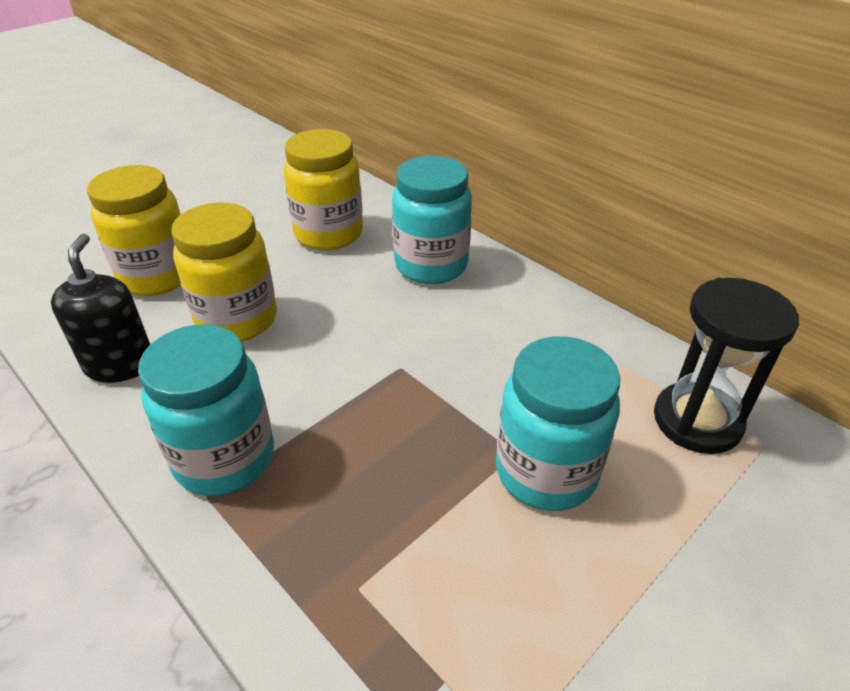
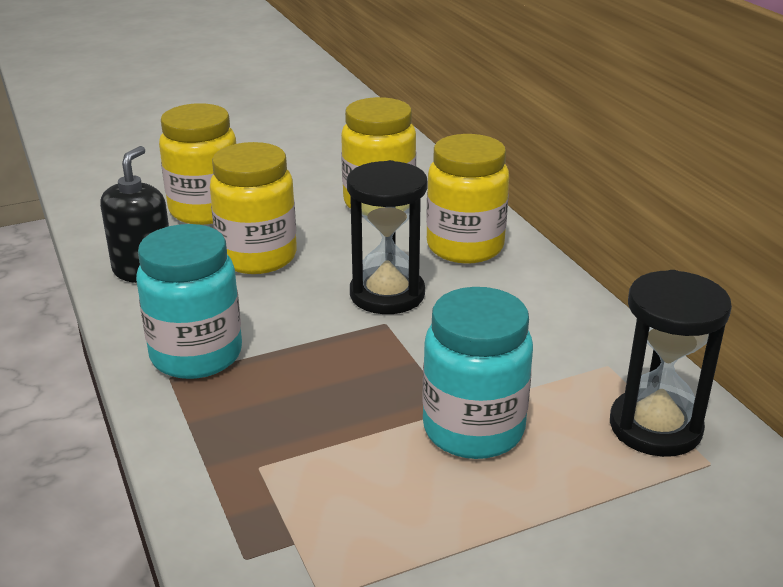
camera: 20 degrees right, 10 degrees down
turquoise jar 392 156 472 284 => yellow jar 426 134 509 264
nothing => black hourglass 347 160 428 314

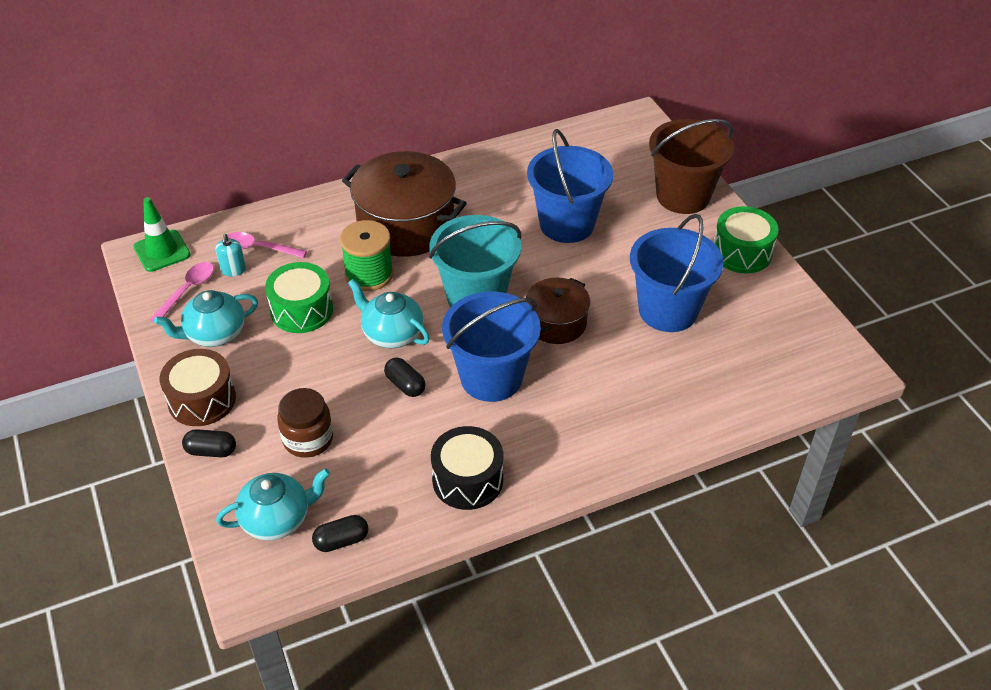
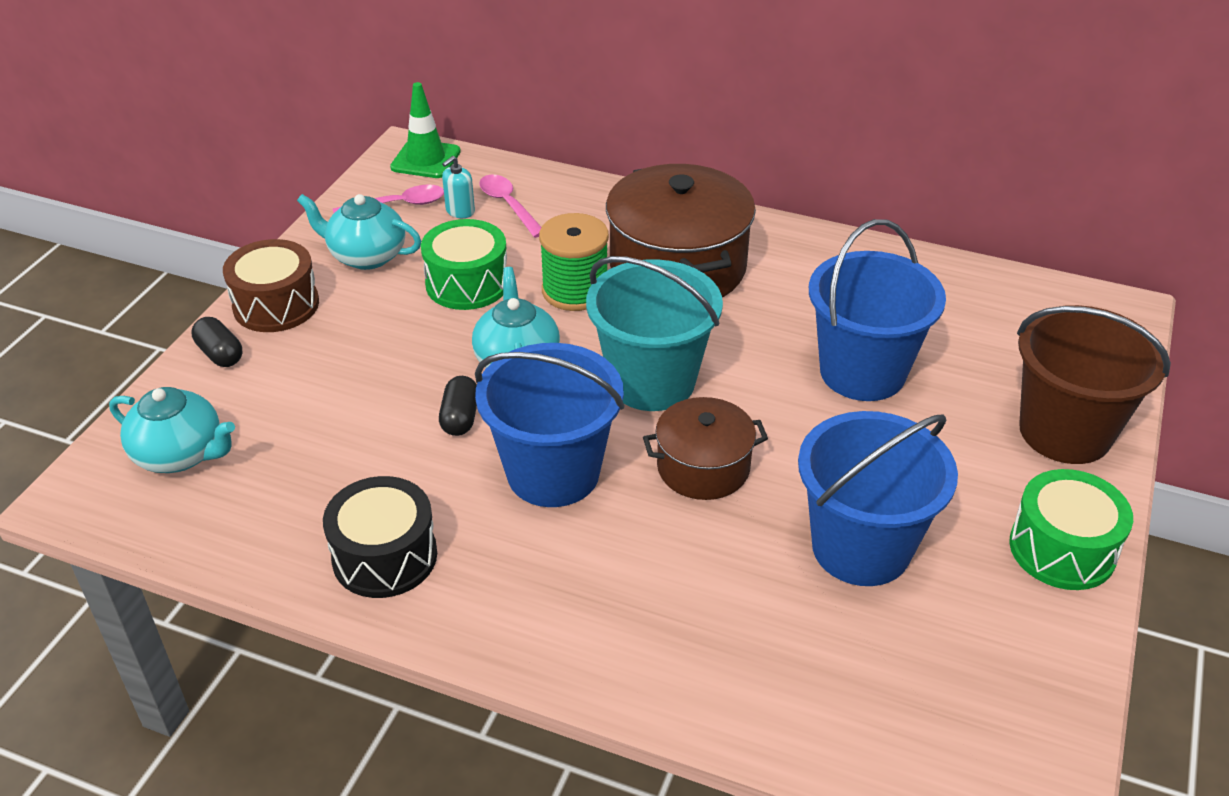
camera: 45 degrees right, 5 degrees down
brown jar 277 388 333 458 => nothing
black capsule 312 515 368 552 => nothing

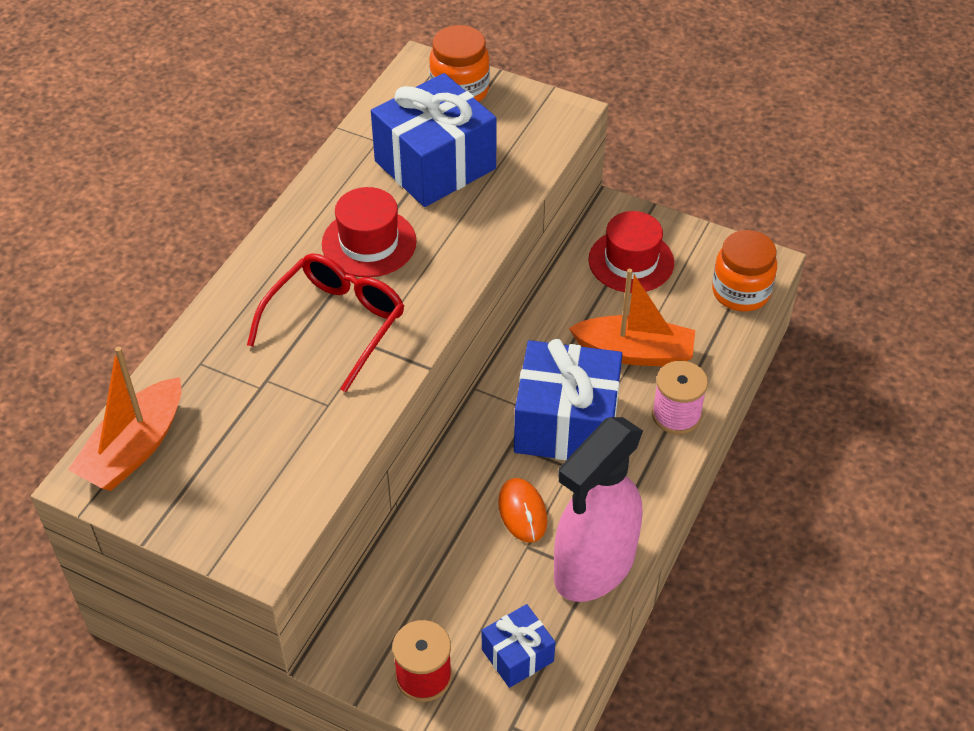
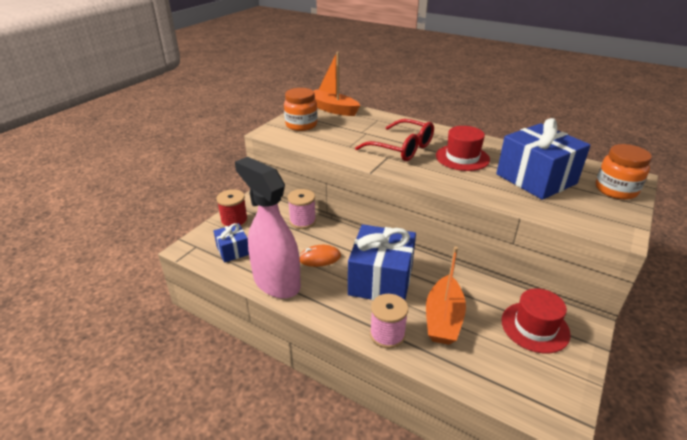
camera: 95 degrees right, 15 degrees down
orange jar 712 230 777 312 => orange jar 284 88 317 131, moved
nothing => pink spool 288 189 316 229

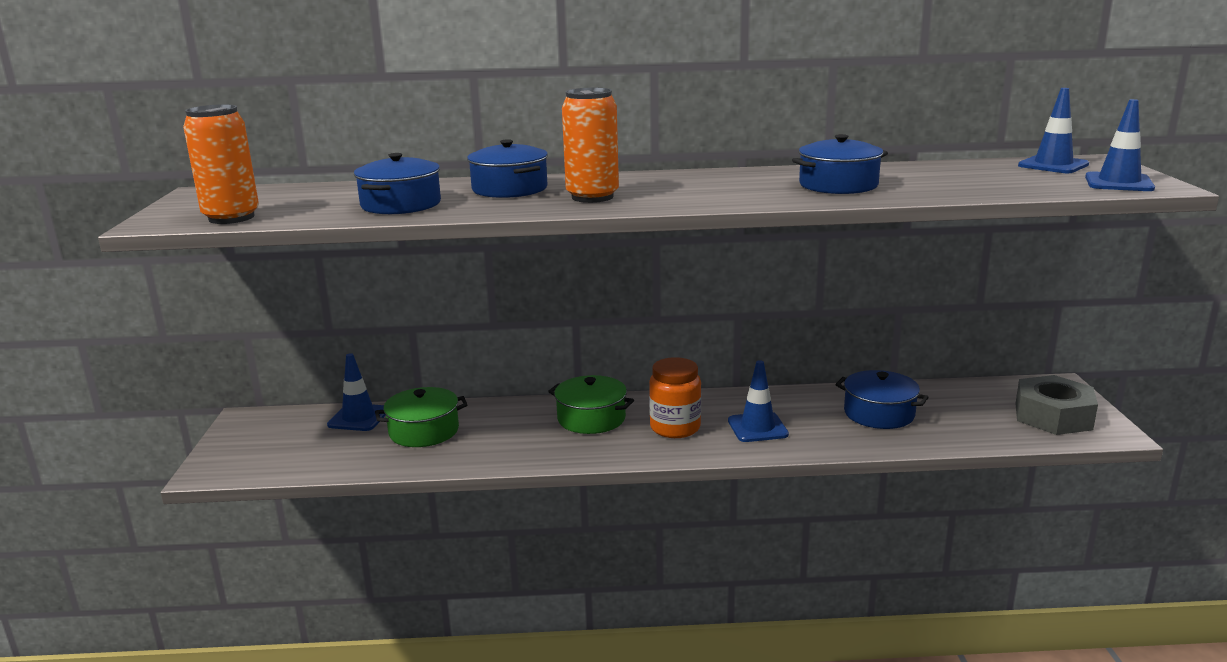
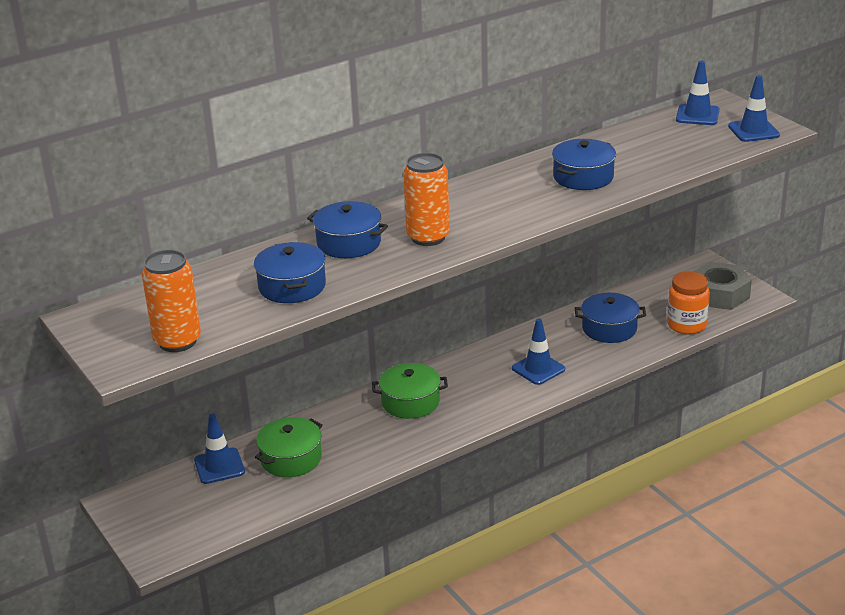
camera: 30 degrees left, 10 degrees up
orange jar 649 357 701 438 => orange jar 667 271 710 335, moved

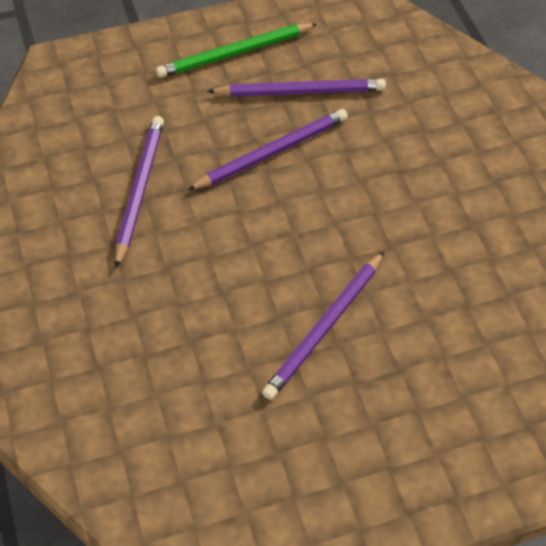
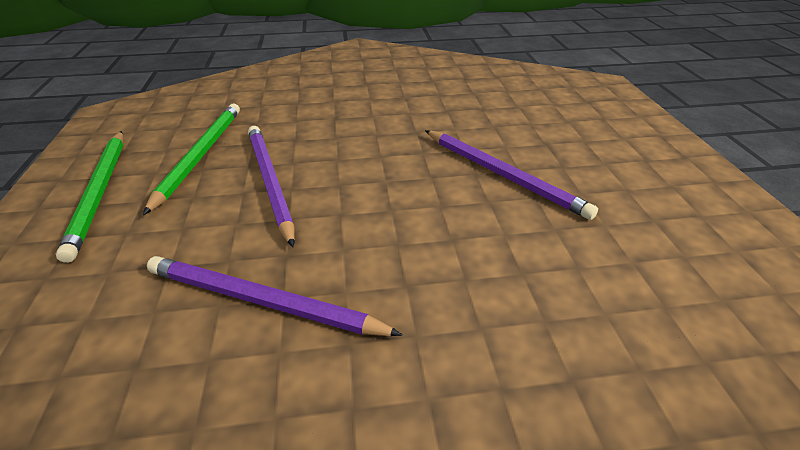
camera: 80 degrees left, 15 degrees down
purple pencil 207 79 386 97 => green pencil 143 103 240 215

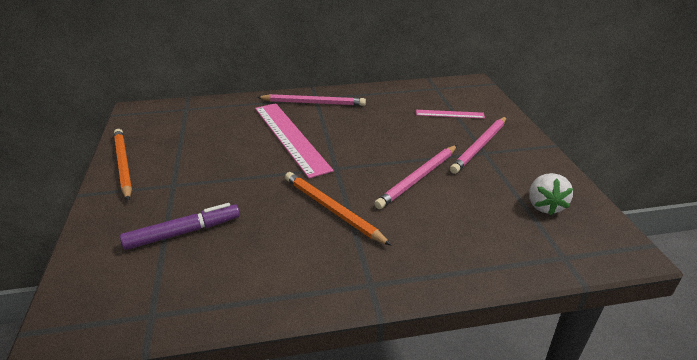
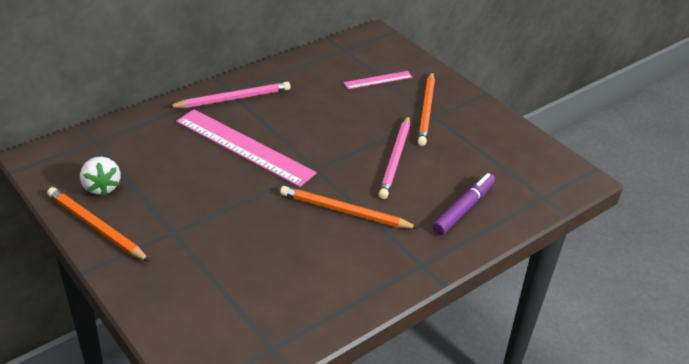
camera: 30 degrees left, 5 degrees up
purple marker 120 203 240 250 => purple marker 433 173 495 235, moved
pink pencil 450 117 506 174 => orange pencil 418 72 435 146
white strawberry 529 173 573 215 => white strawberry 80 157 121 196, moved

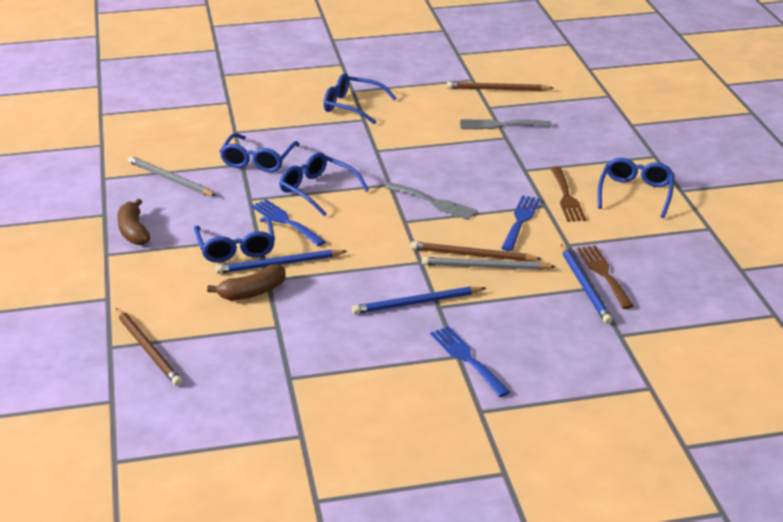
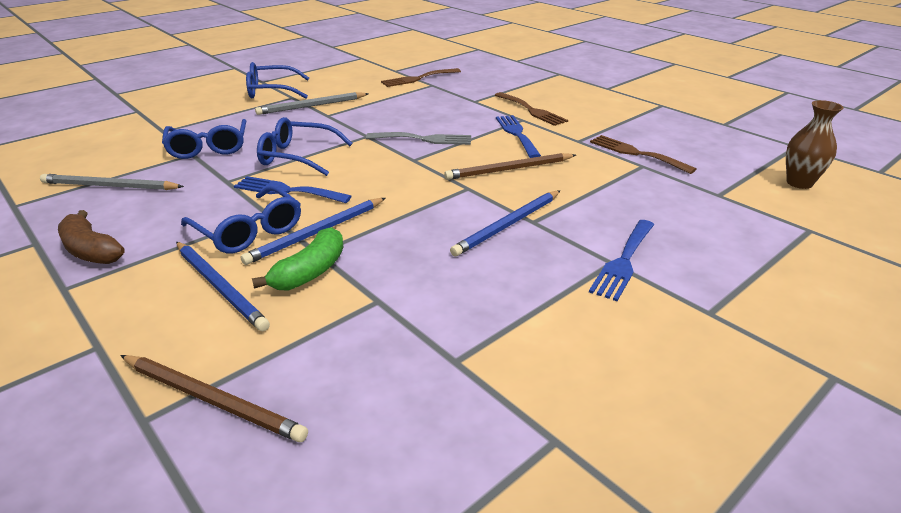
camera: 30 degrees left, 0 degrees up
brown banana 207 264 286 301 => green banana 252 227 344 291
grey pencil 422 257 556 270 => grey pencil 255 92 369 115, moved
blue fork 430 326 510 397 => blue fork 589 220 654 301, 90 degrees counterclockwise
brown pencil 447 82 554 91 => nothing
grey fork 460 119 552 129 => brown fork 381 68 461 87
blue pencil 561 244 612 324 => blue pencil 176 242 270 331, moved
blue glasses 597 158 674 218 => nothing
nothing => brown vase 786 100 844 189

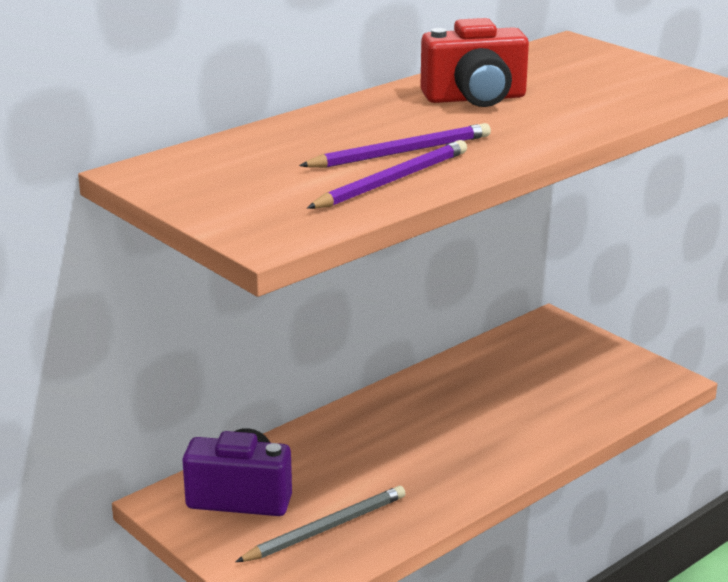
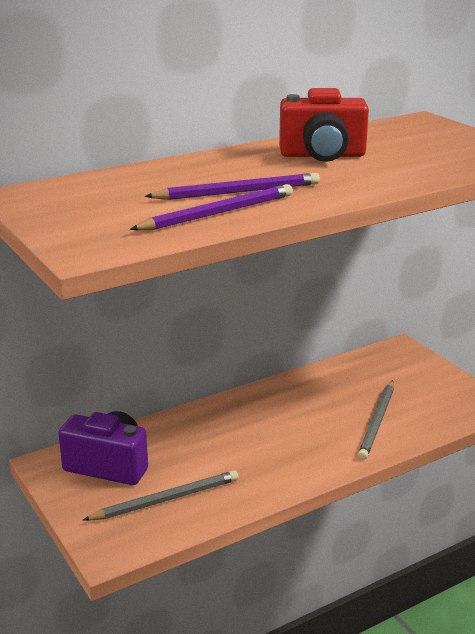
camera: 10 degrees right, 0 degrees up
nothing => grey pencil 358 380 394 460

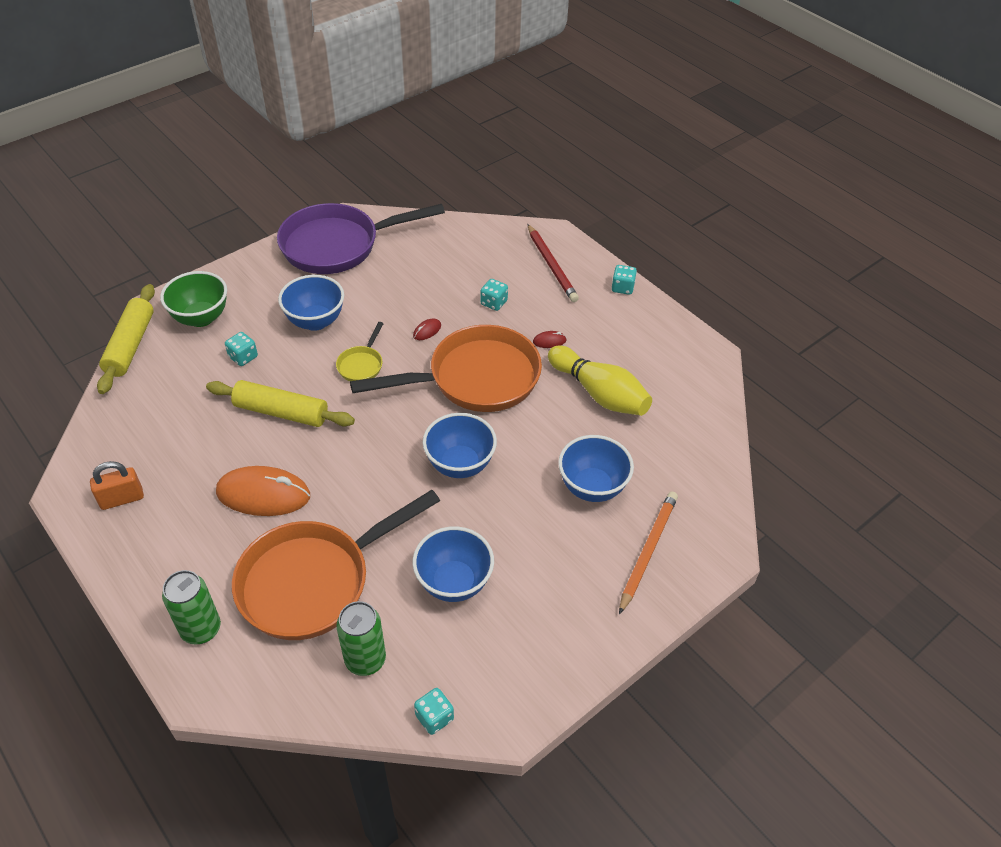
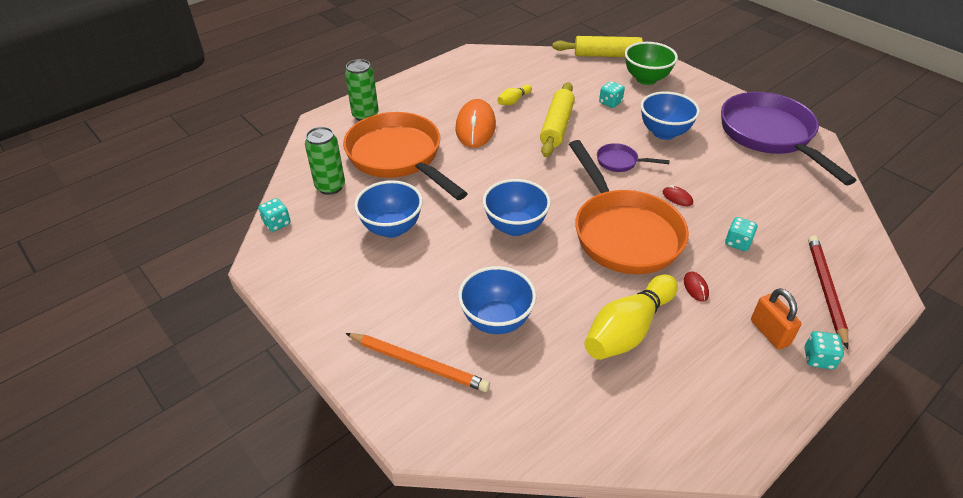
camera: 90 degrees right, 5 degrees down
orange padlock 90 461 144 510 => orange padlock 751 288 802 350, moved
yellow pan 336 322 384 381 => purple pan 597 143 670 172
red pencil 528 224 579 302 => red pencil 808 235 849 349, 120 degrees clockwise
nothing => yellow bowling pin 497 84 532 105

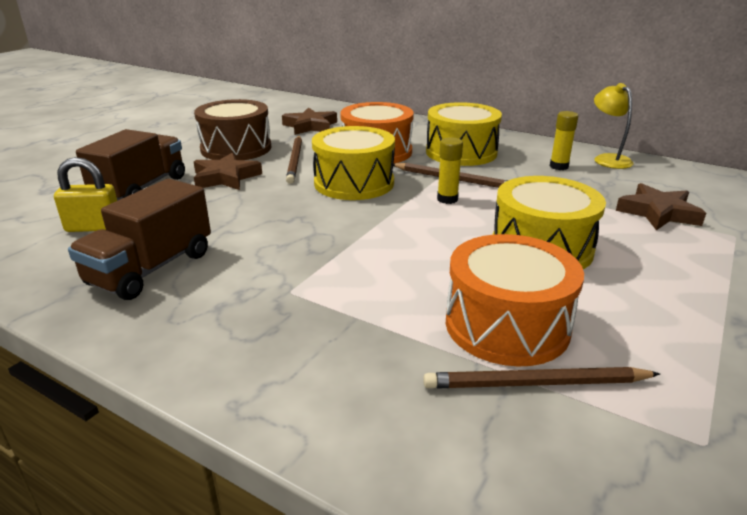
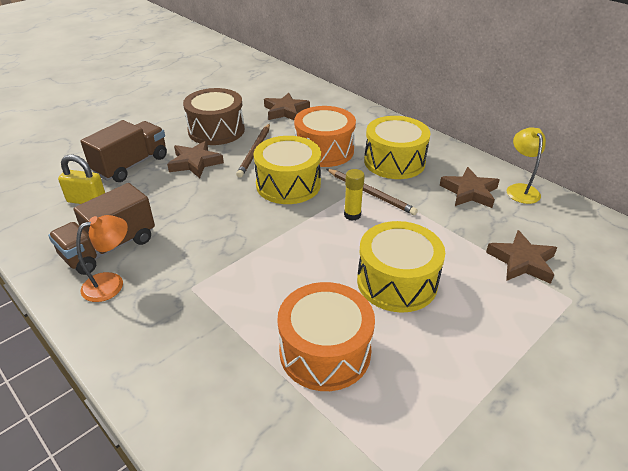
camera: 15 degrees right, 10 degrees up
brown pencil 423 367 660 389 => nothing
yellow glue stick 550 111 578 170 => brown star 440 167 500 208
nothing => orange lamp 76 215 128 302

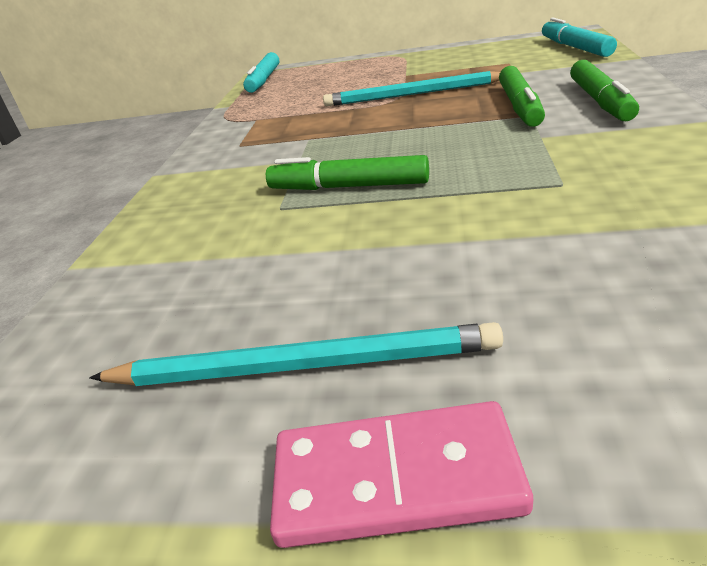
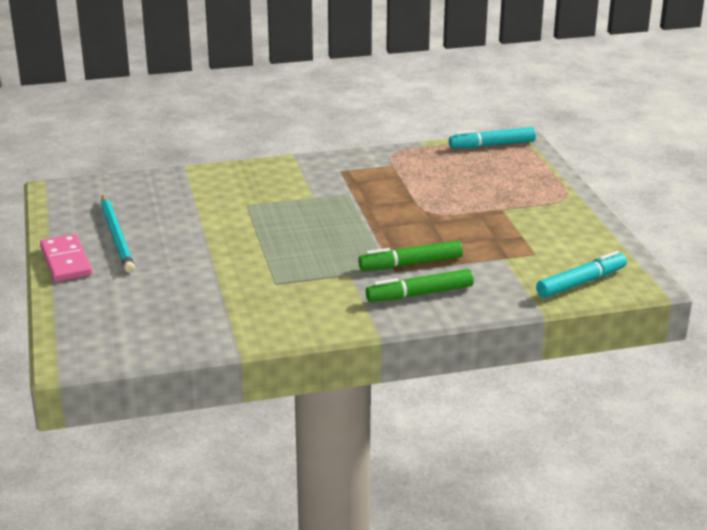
camera: 65 degrees right, 5 degrees down
green marker 266 155 429 190 => nothing
turquoise pencil 323 71 500 106 => nothing

